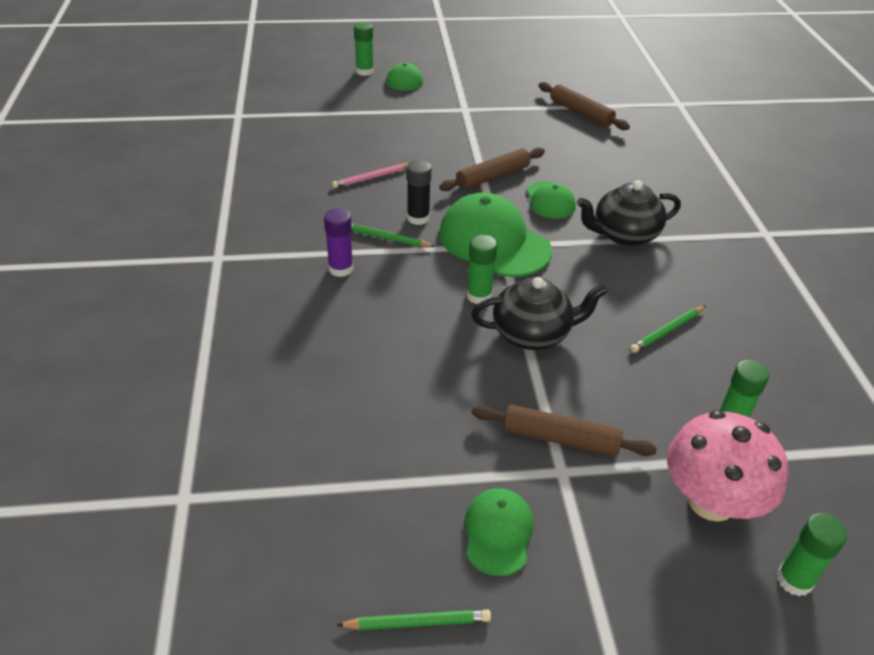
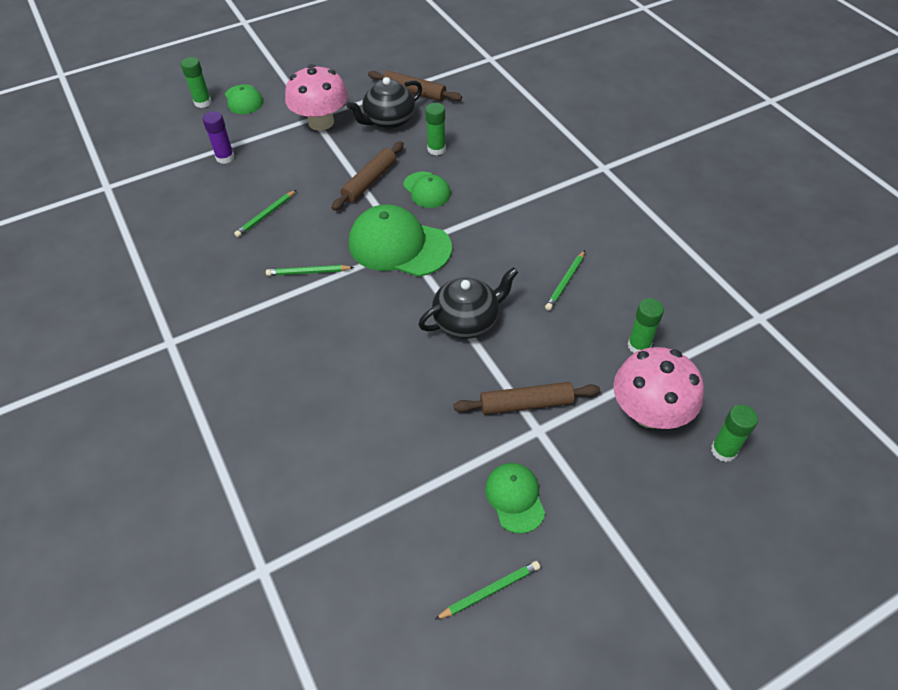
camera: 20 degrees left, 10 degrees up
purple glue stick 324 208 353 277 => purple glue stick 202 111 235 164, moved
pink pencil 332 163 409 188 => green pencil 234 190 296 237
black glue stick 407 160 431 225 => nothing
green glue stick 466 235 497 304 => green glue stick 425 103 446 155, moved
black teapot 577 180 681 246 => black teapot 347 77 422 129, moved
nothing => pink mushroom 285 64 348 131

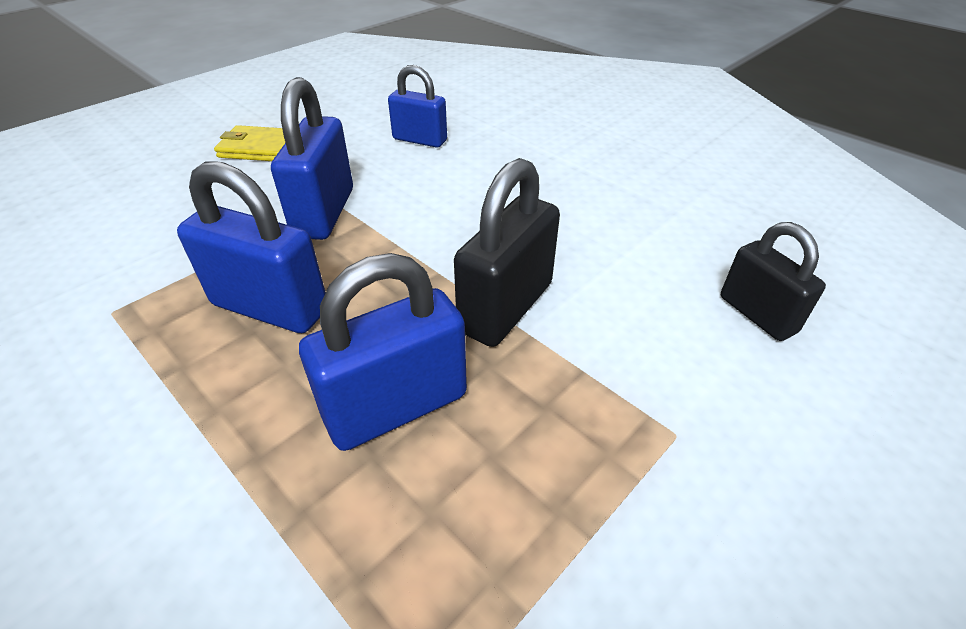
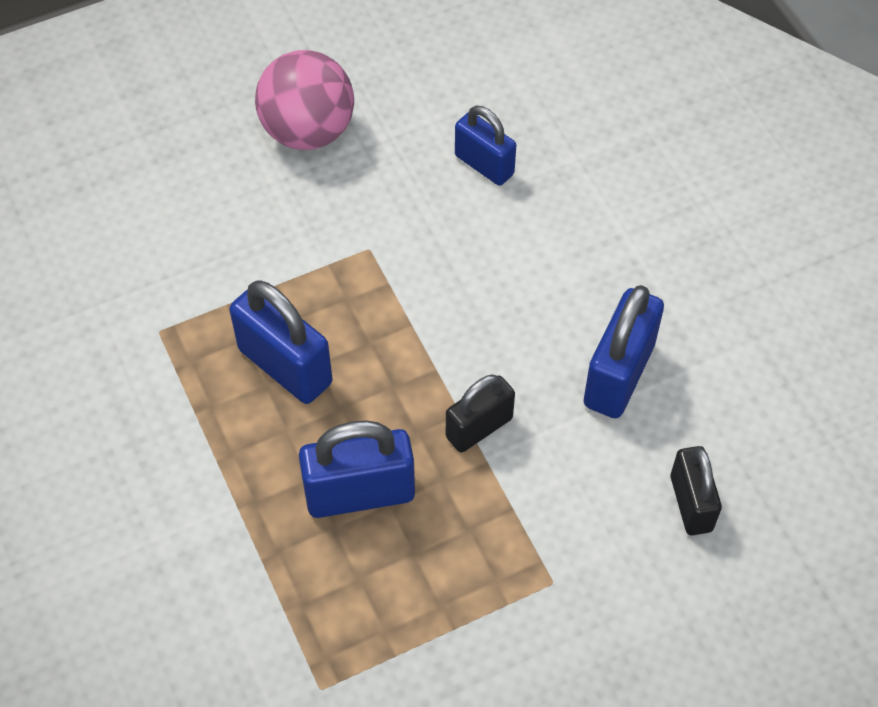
camera: 20 degrees right, 15 degrees up
yellow wallet 214 125 285 161 => pink ball 255 50 354 150
blue padlock 271 77 353 240 => blue padlock 584 285 664 418, moved
black padlock 454 158 560 347 => black padlock 446 375 515 453, x0.66

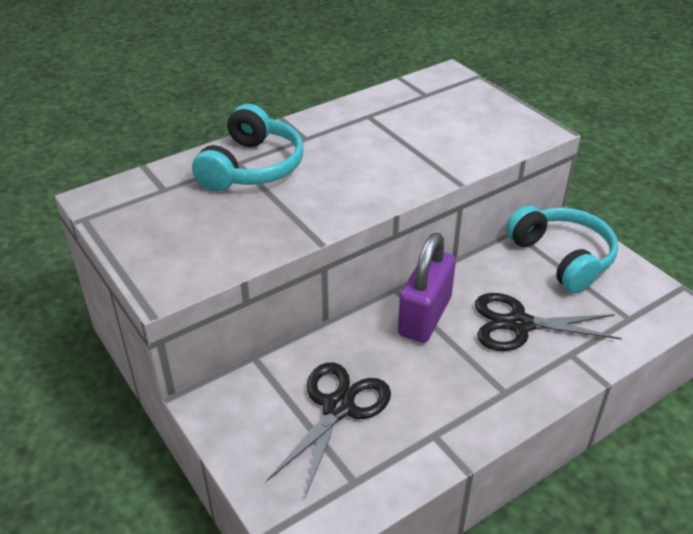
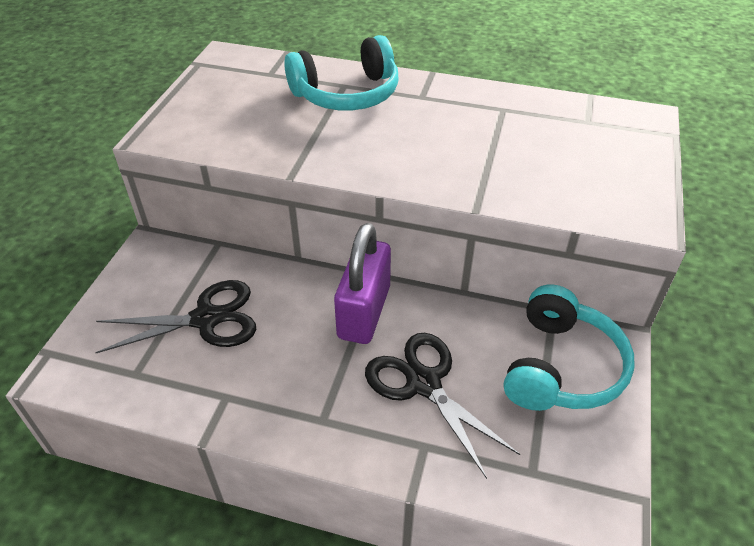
camera: 50 degrees right, 5 degrees up
purple padlock 398 233 456 343 => purple padlock 334 223 391 344, 60 degrees counterclockwise

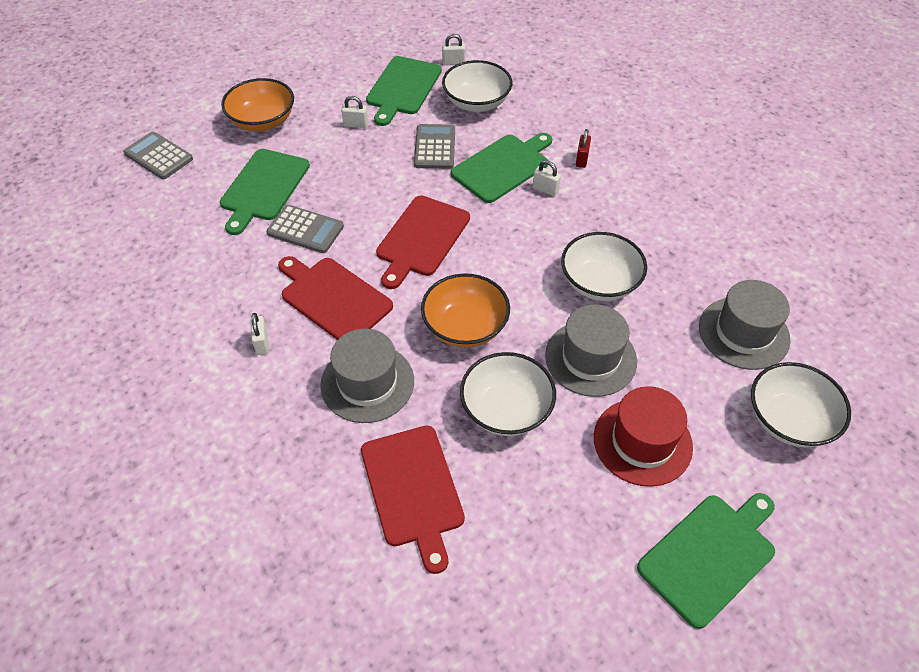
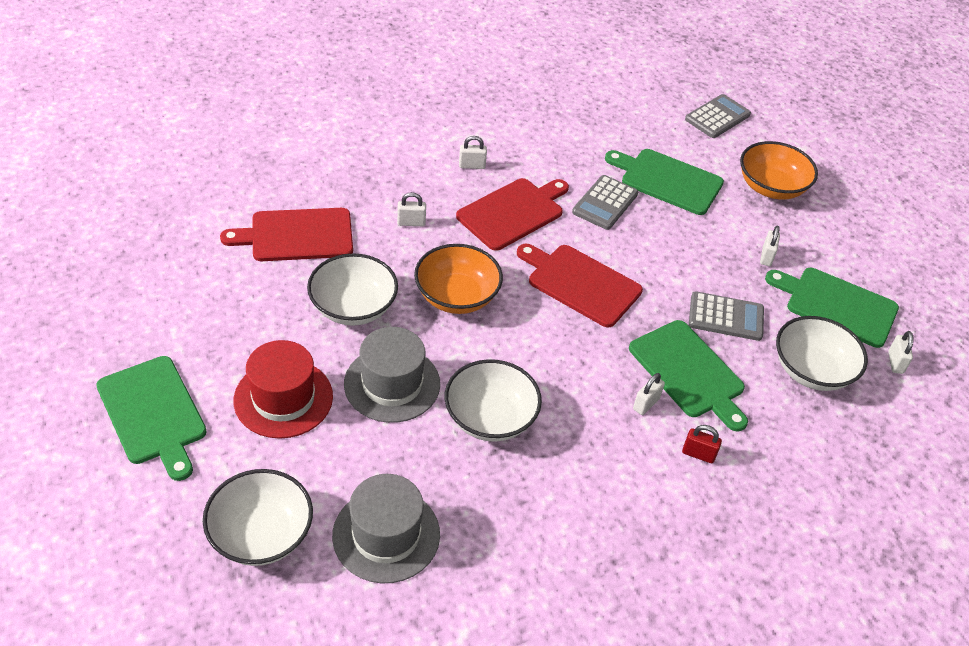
camera: 95 degrees right, 5 degrees down
grey hat 320 329 414 423 => white padlock 397 192 426 226

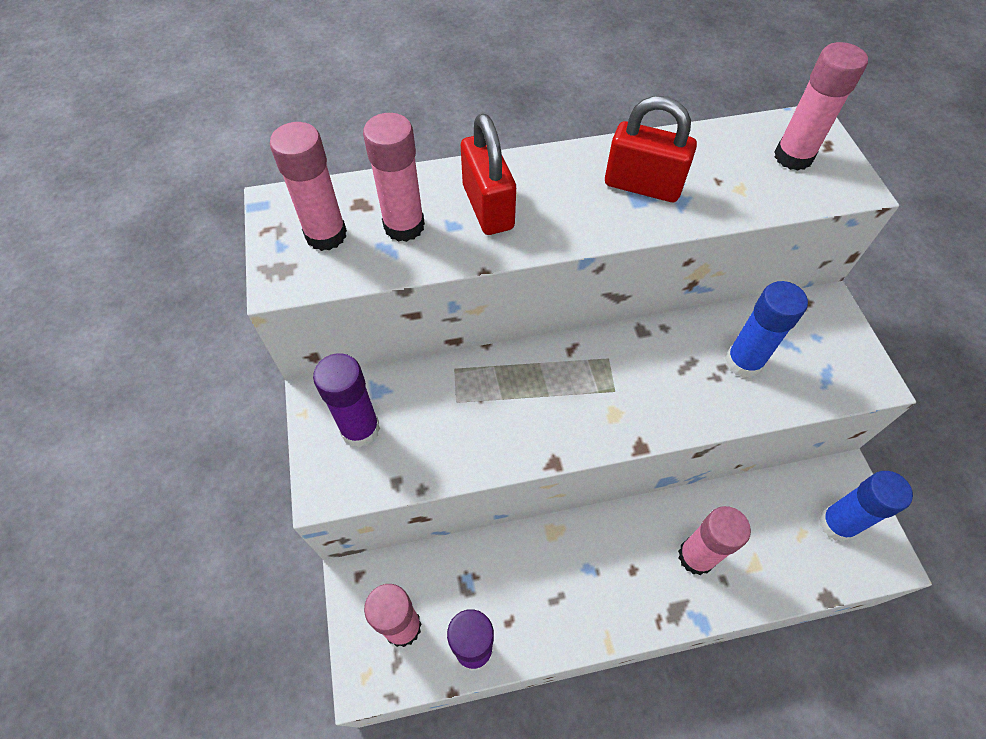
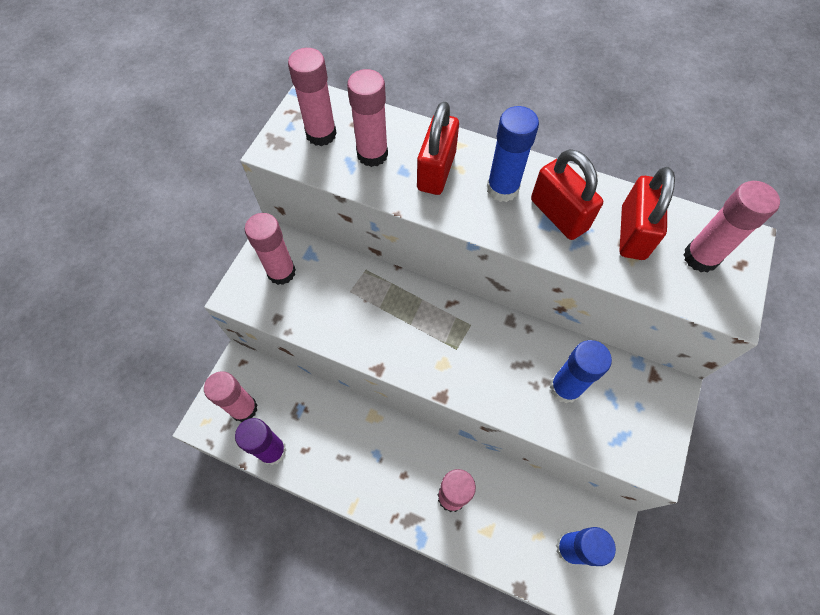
camera: 35 degrees right, 5 degrees up
purple glue stick 313 353 380 447 => pink glue stick 245 213 296 285
nothing => blue glue stick 487 106 539 202
nothing => red padlock 619 167 675 260

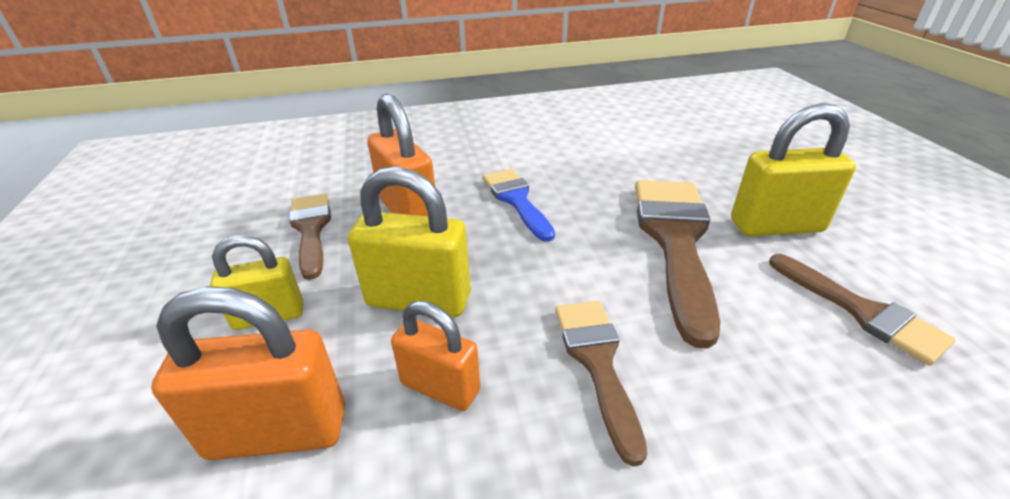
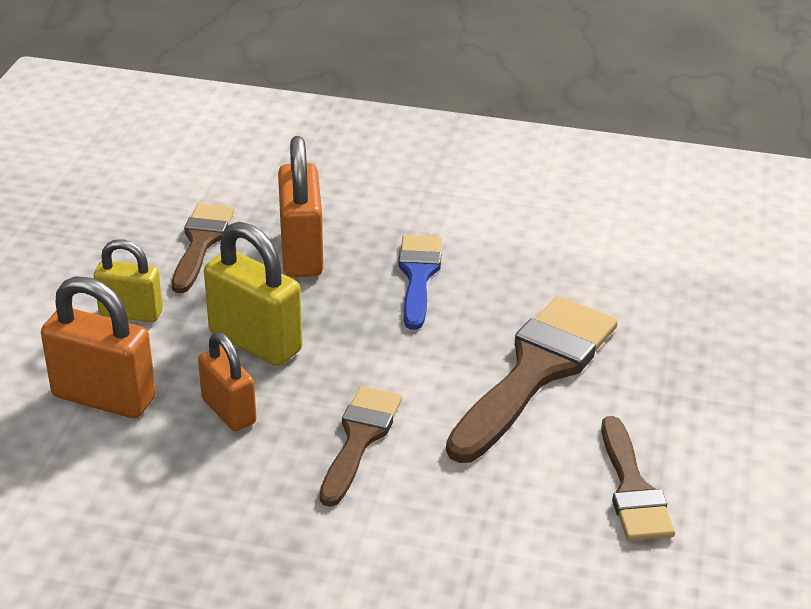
camera: 25 degrees right, 0 degrees up
yellow padlock 731 103 856 237 => nothing

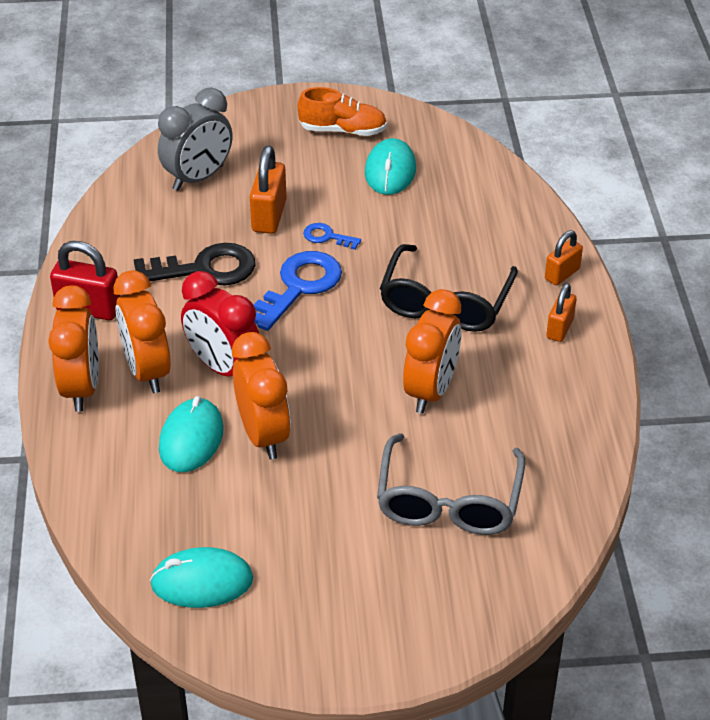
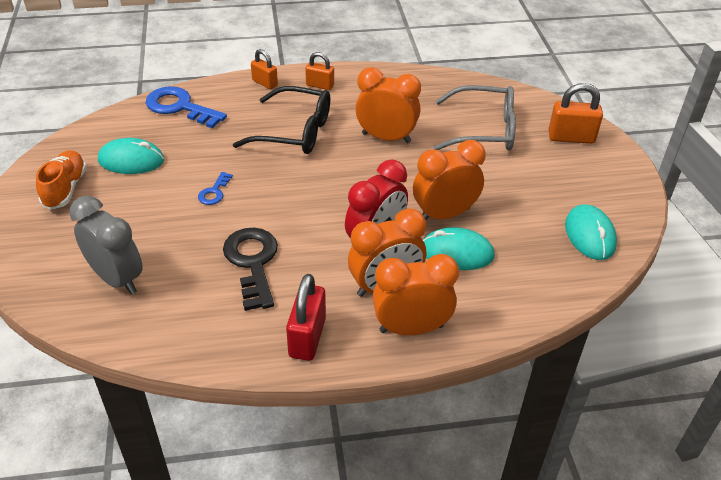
camera: 95 degrees left, 0 degrees up
orange padlock 250 146 287 234 => orange padlock 548 83 603 144, moved
blue key 254 251 342 331 => blue key 146 86 227 128, moved

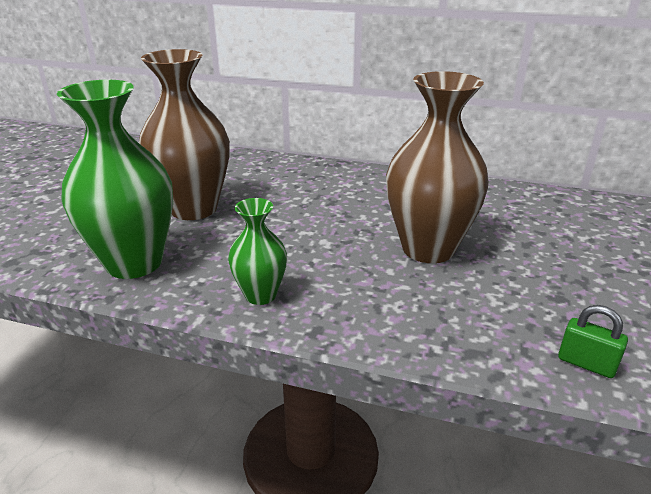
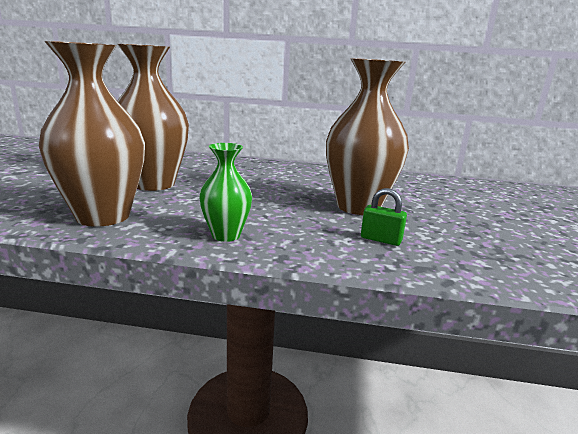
camera: 10 degrees left, 10 degrees down
green vase 57 80 173 279 => brown vase 39 41 145 227
green padlock 558 305 628 378 => green padlock 361 188 407 246, moved

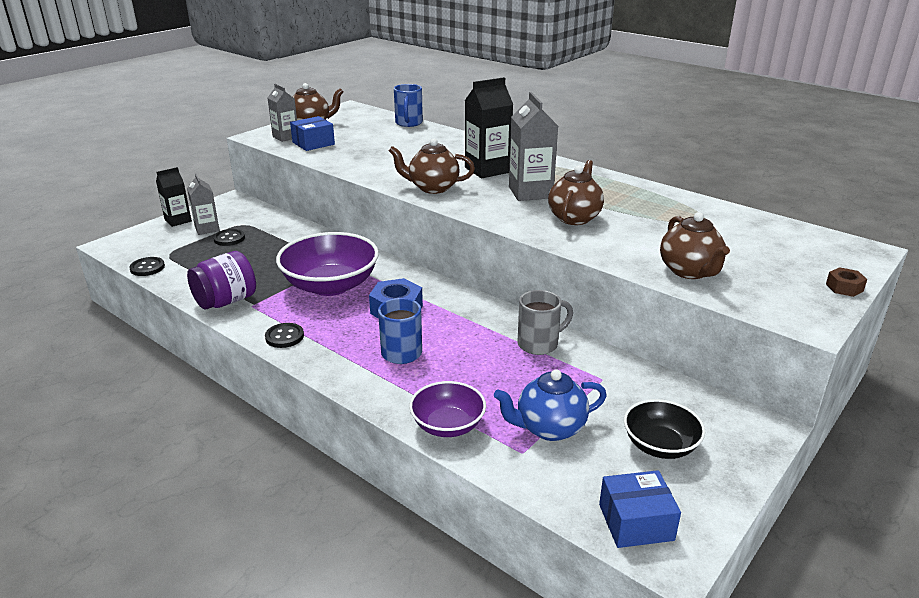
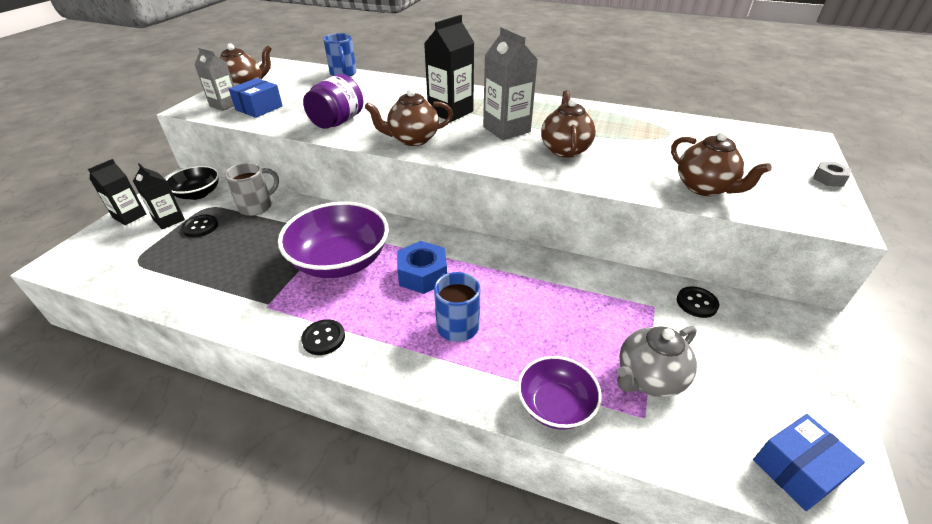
camera: 20 degrees left, 10 degrees up
black button 129 257 165 276 => black button 677 286 719 318, moved
grey carton 187 173 220 235 => black carton 133 163 185 229
purple jar 187 251 256 310 => purple jar 303 74 363 129, moved
blue teapot 494 369 607 441 => grey teapot 617 326 697 397
grey mug 517 290 573 355 => grey mug 225 163 279 216, moved
black bowl 624 399 705 459 => black bowl 165 166 219 200, moved
brown nut 826 267 867 297 => grey nut 813 161 851 187

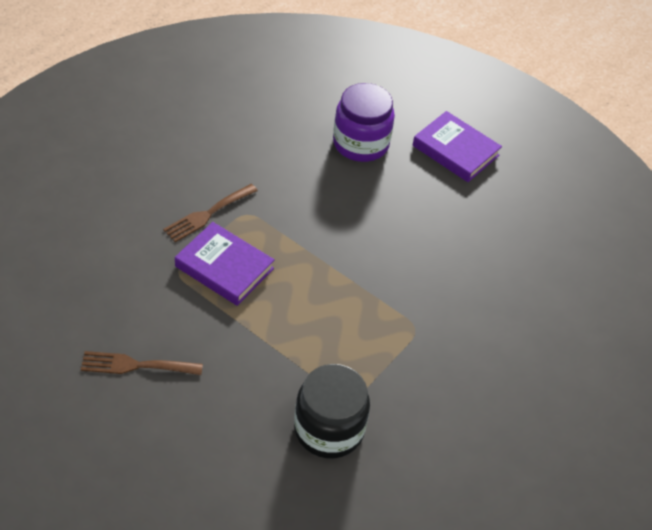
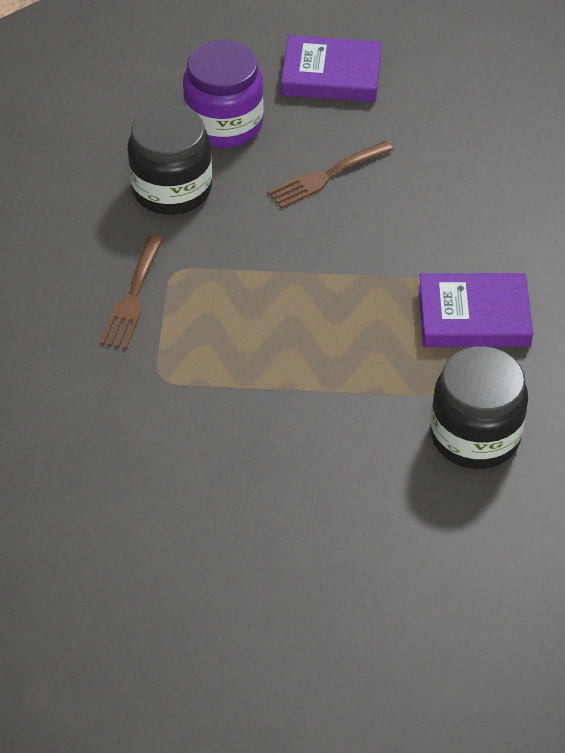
camera: 30 degrees left, 0 degrees up
brown fork 81 351 203 375 => brown fork 267 141 393 208, moved
purple book 175 222 275 306 => purple book 419 273 533 347, moved
nothing => black jar 127 104 212 215

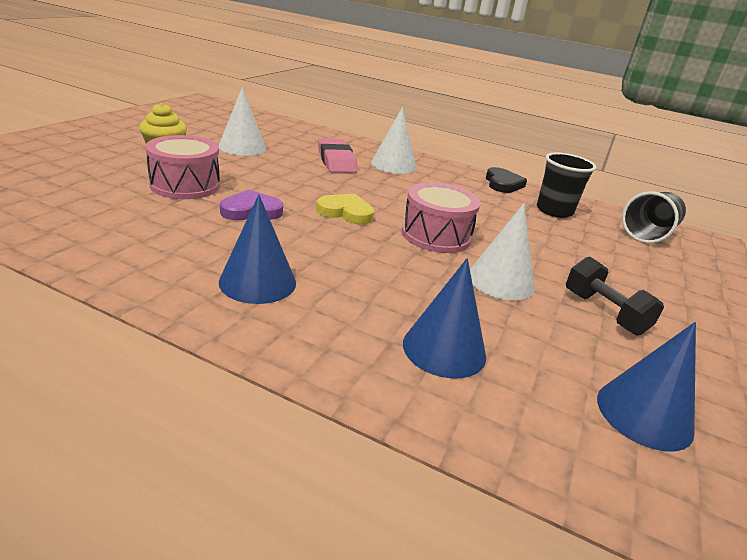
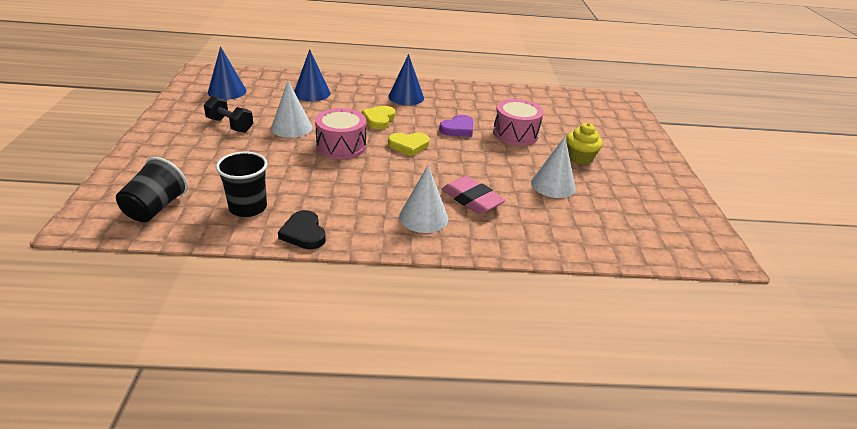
camera: 155 degrees right, 5 degrees up
nothing => yellow heart 362 106 396 129

